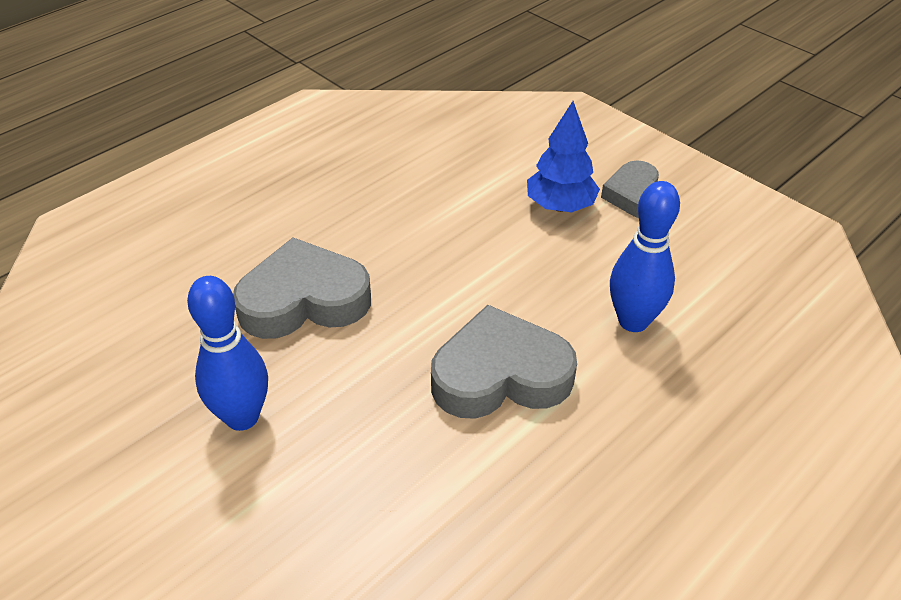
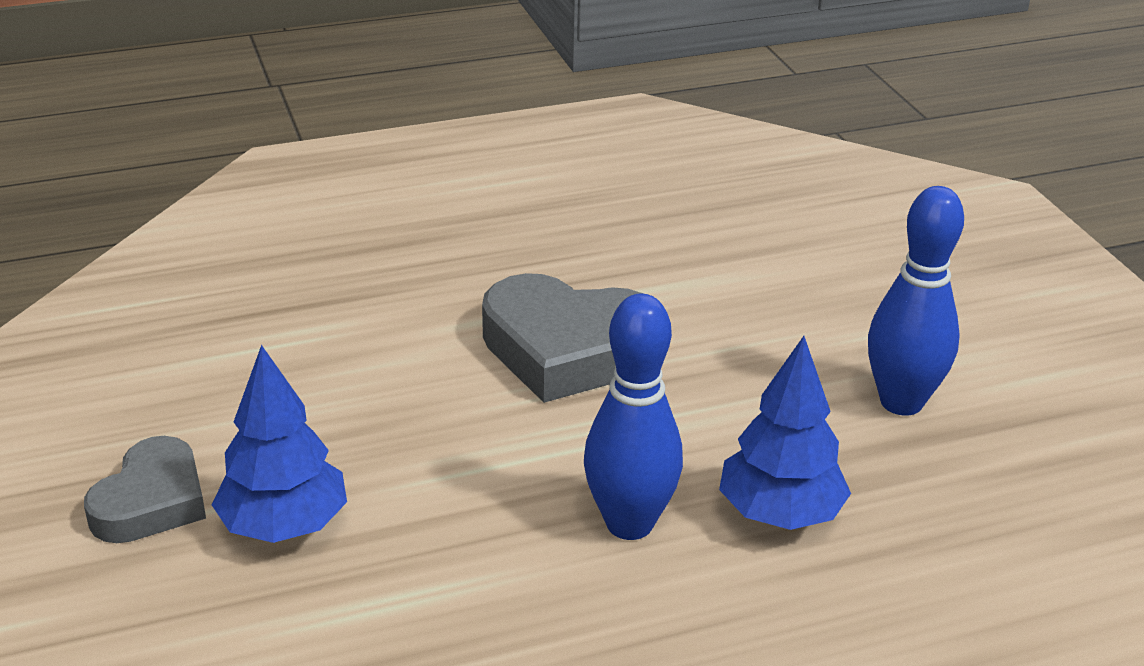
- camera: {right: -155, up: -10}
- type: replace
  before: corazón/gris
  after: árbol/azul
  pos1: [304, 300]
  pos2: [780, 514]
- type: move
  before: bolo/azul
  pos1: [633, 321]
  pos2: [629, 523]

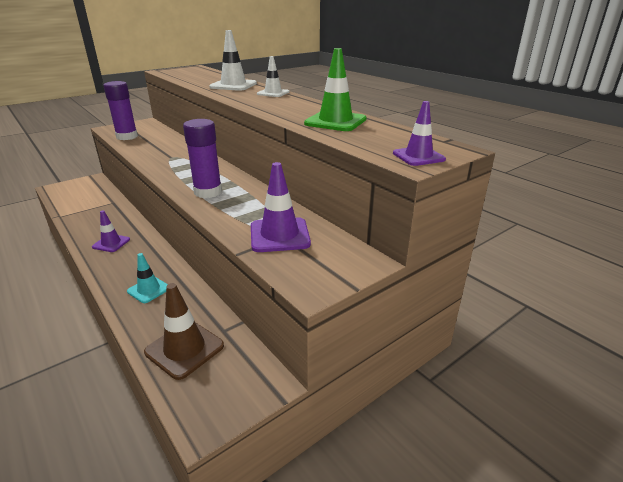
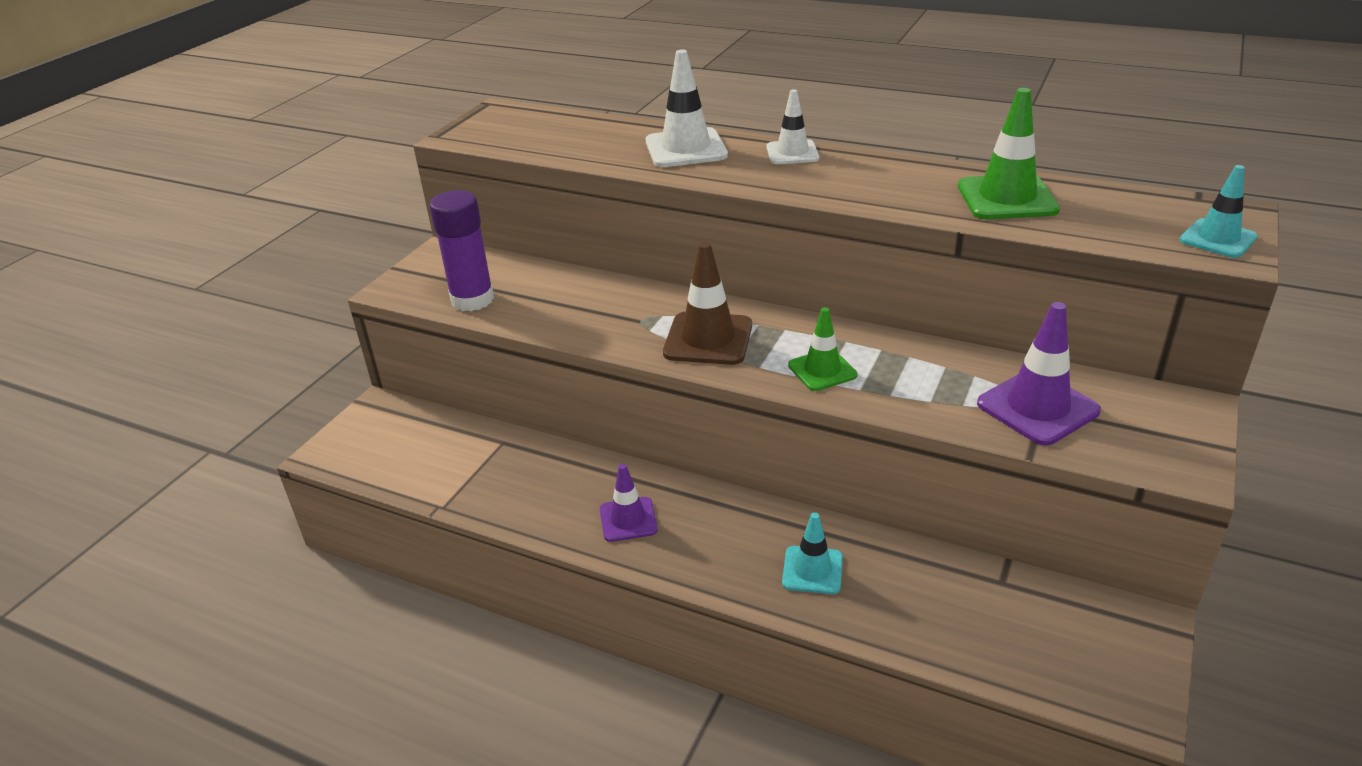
- camera: {right: -25, up: 5}
- type: move
  before: cono de tráfico/marrón
  pos1: [184, 349]
  pos2: [708, 339]
- type: replace
  before: barra de pegamento/morado
  after: cono de tráfico/verde
  pos1: [208, 192]
  pos2: [822, 370]
- type: recolor
  before: cono de tráfico/morado
  after: cono de tráfico/turquesa
  pos1: [418, 156]
  pos2: [1217, 239]

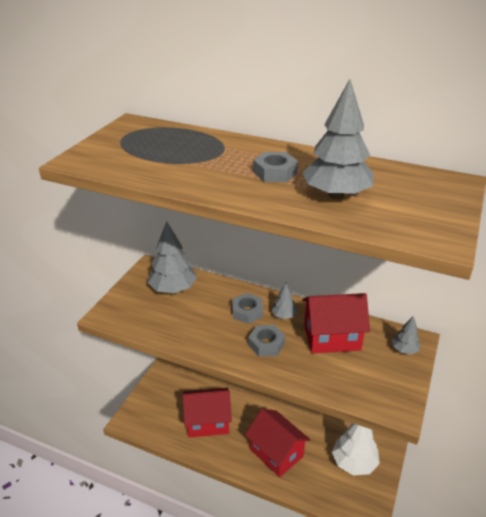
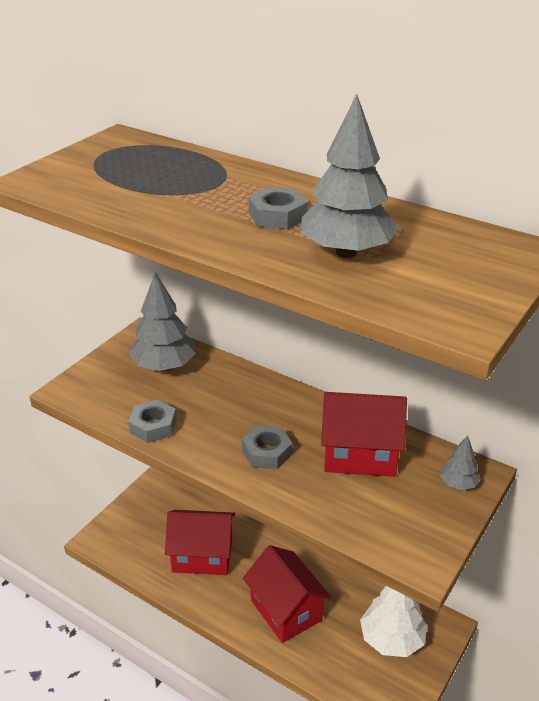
- camera: {right: 10, up: 0}
- type: move
  before: tuerca/gris
  pos1: [247, 312]
  pos2: [153, 426]
- type: delete
  before: árbol/gris
  pos1: [283, 315]

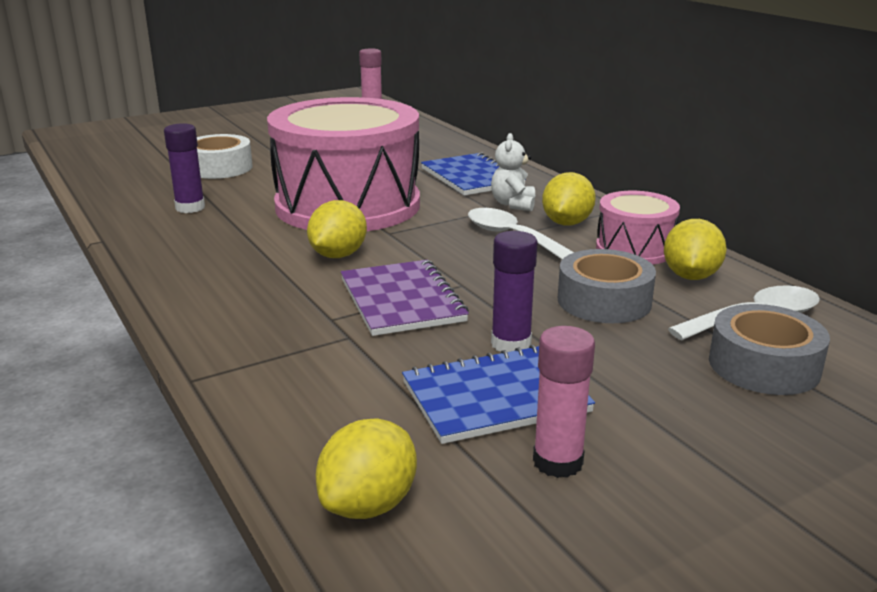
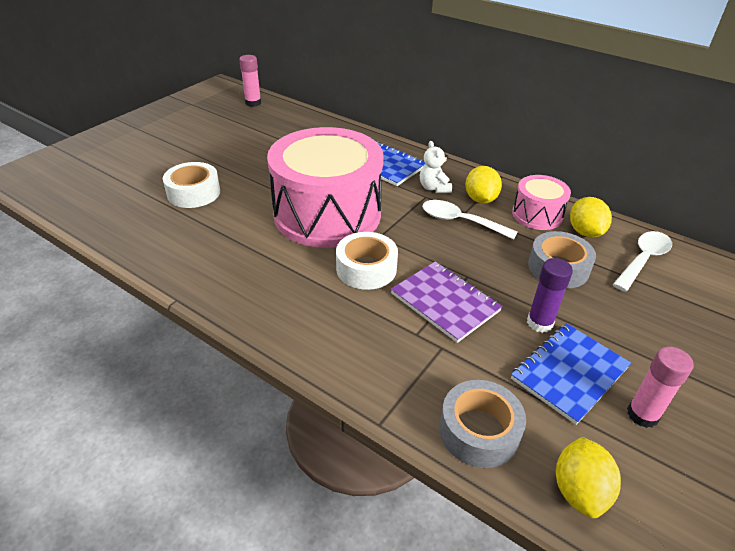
- camera: {right: -25, up: 15}
- type: delete
  before: barra de pegamento/morado
  pos1: [190, 208]
- type: replace
  before: limón/amarillo
  after: cinta adhesiva/blanco
  pos1: [338, 255]
  pos2: [366, 269]
- type: move
  before: cinta adhesiva/gris
  pos1: [764, 365]
  pos2: [479, 431]

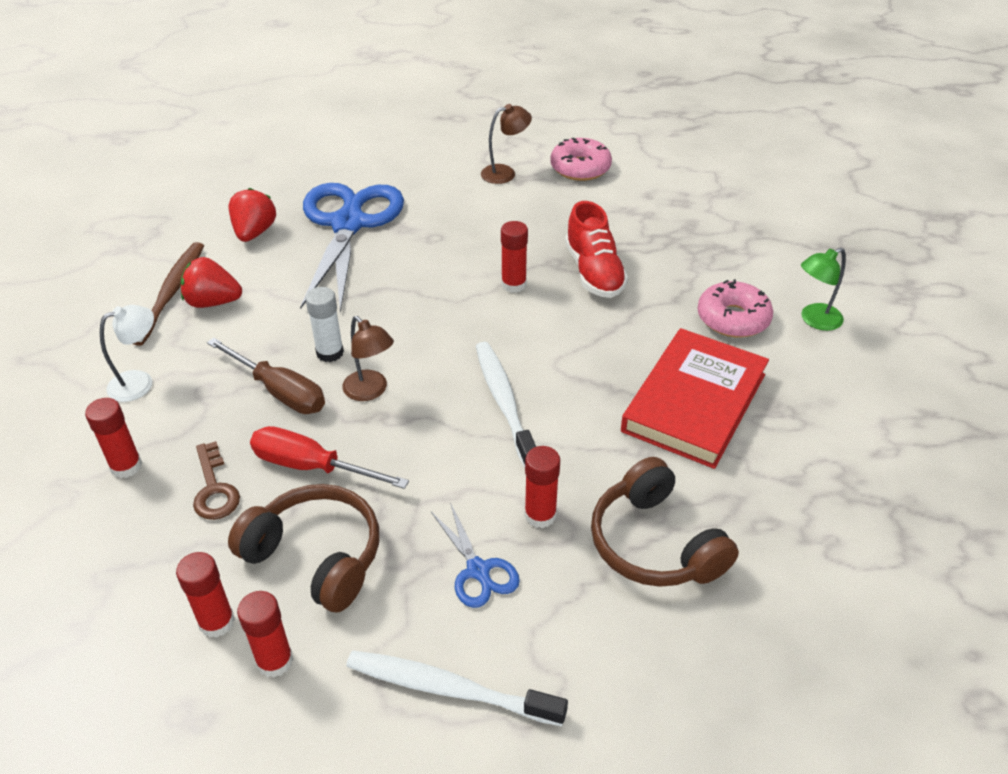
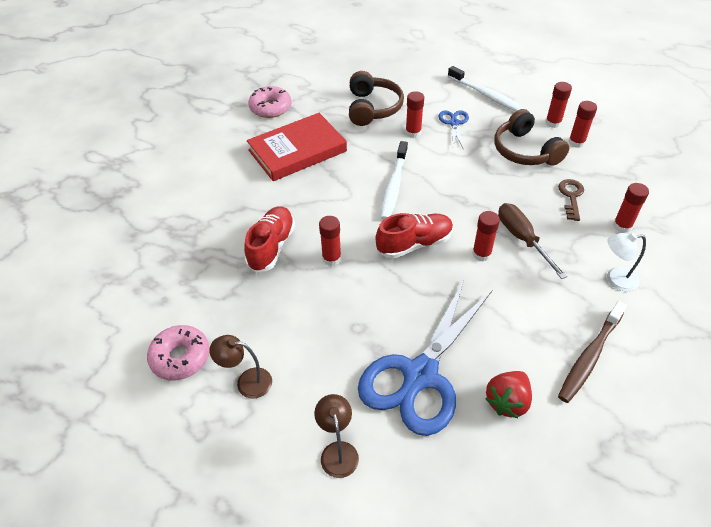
- camera: {right: -150, up: 5}
- type: delete
  before: fresa/rojo
  pos1: [213, 302]
- type: delete
  before: destornillador/rojo
  pos1: [312, 467]
- type: recolor
  before: barra de pegamento/blanco
  after: barra de pegamento/rojo
  pos1: [330, 353]
  pos2: [481, 254]
- type: move
  before: lámpara/marrón
  pos1: [370, 391]
  pos2: [338, 451]
- type: move
  before: rosquilla/rosa
  pos1: [733, 318]
  pos2: [270, 108]
- type: delete
  before: lámpara/verde
  pos1: [814, 320]
- type: insert
  after: zapato/rojo
  pos2: [414, 244]

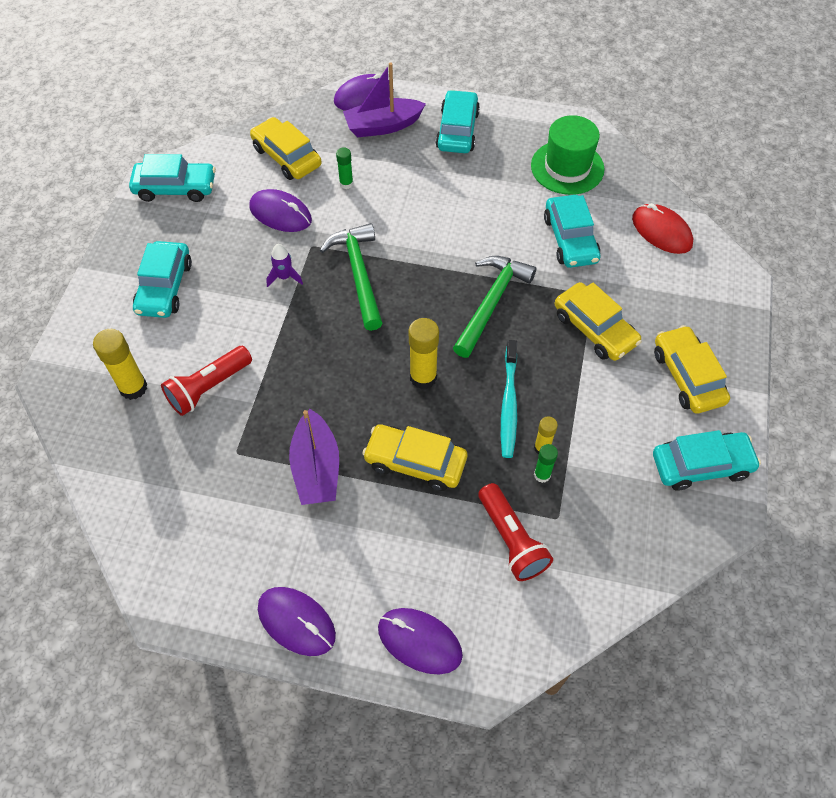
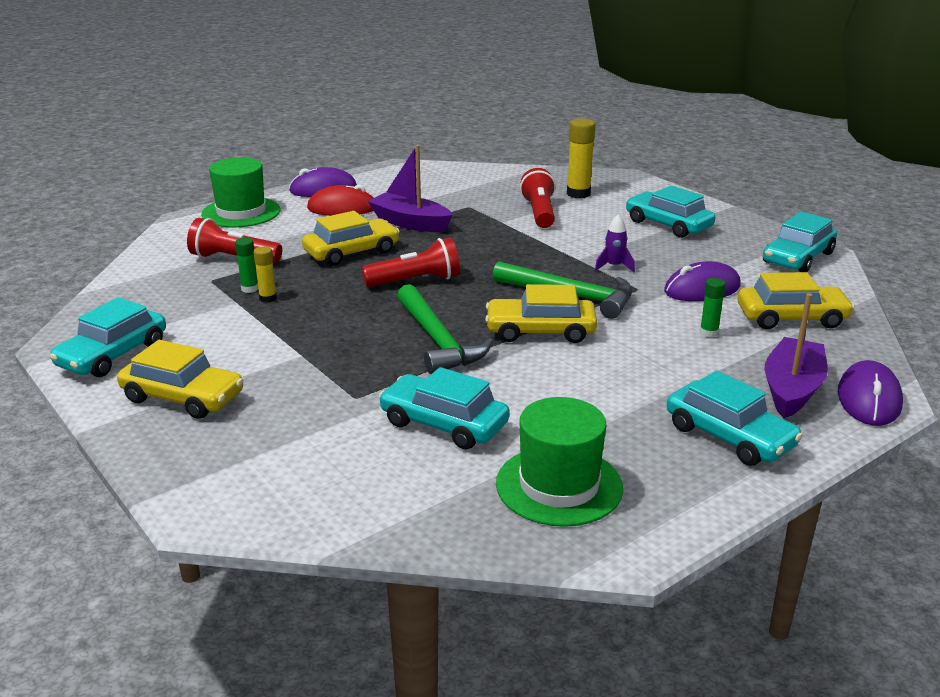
- camera: {right: 130, up: -30}
- type: replace
  before: ratón/morado
  after: sombrero/verde
  pos1: [419, 641]
  pos2: [241, 212]
- type: replace
  before: barra de pegamento/amarillo
  after: lámpara de mano/rojo
  pos1: [423, 377]
  pos2: [415, 281]
- type: delete
  before: cepillo de dientes/turquesa
  pos1: [508, 404]
- type: move
  before: coche/amarillo
  pos1: [594, 329]
  pos2: [540, 331]
- type: move
  before: ratón/rojo
  pos1: [661, 231]
  pos2: [342, 208]

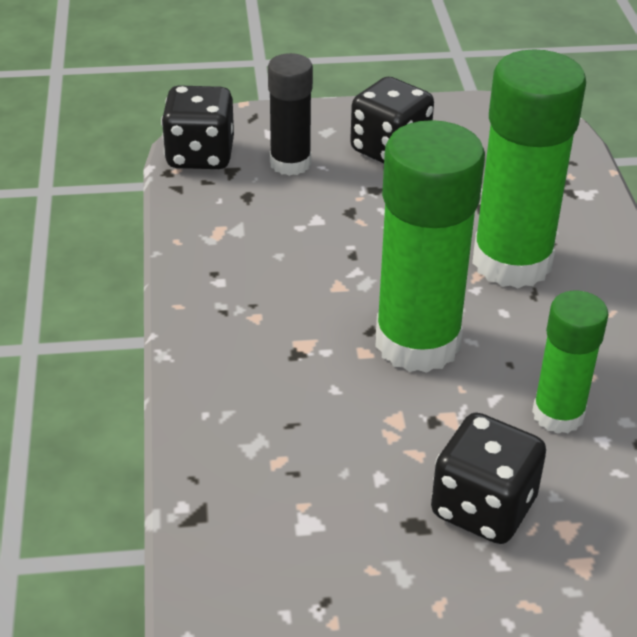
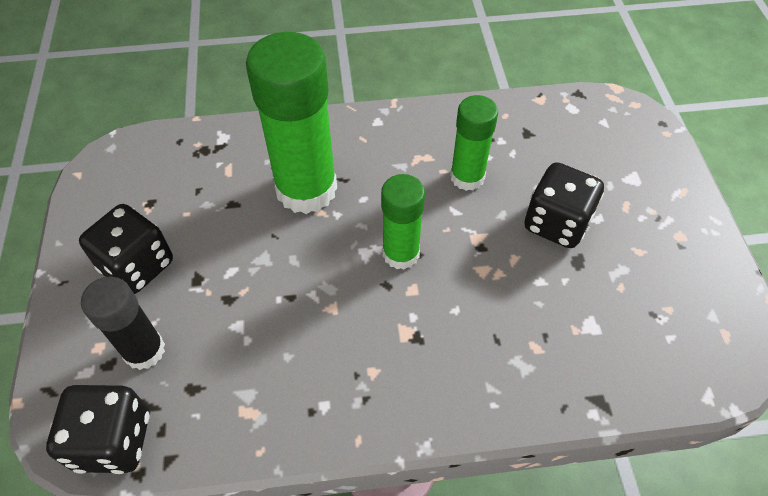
- camera: {right: -90, up: 15}
- type: resize
  before: barra de pegamento/verde
  pos1: [417, 343]
  pos2: [401, 253]
  scale: 0.57

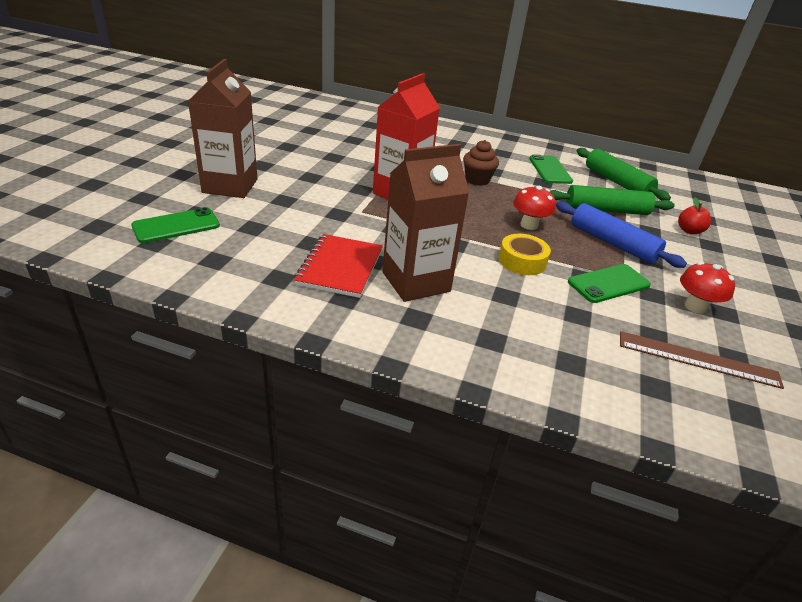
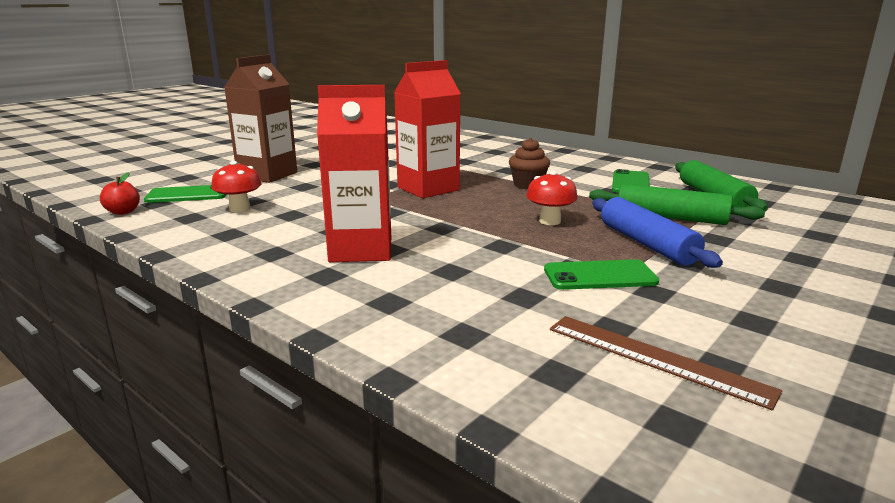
- camera: {right: 25, up: -15}
- type: delete
  before: cuaderno/rojo
  pos1: [340, 267]
- type: recolor
  before: cartón de leche/marrón
  after: cartón de leche/rojo
  pos1: [416, 282]
  pos2: [361, 250]
- type: delete
  before: cinta adhesiva/amarillo
  pos1: [522, 261]
- type: move
  before: manzana/rojo
  pos1: [689, 231]
  pos2: [123, 212]
- type: move
  before: seta/rojo
  pos1: [695, 307]
  pos2: [240, 209]

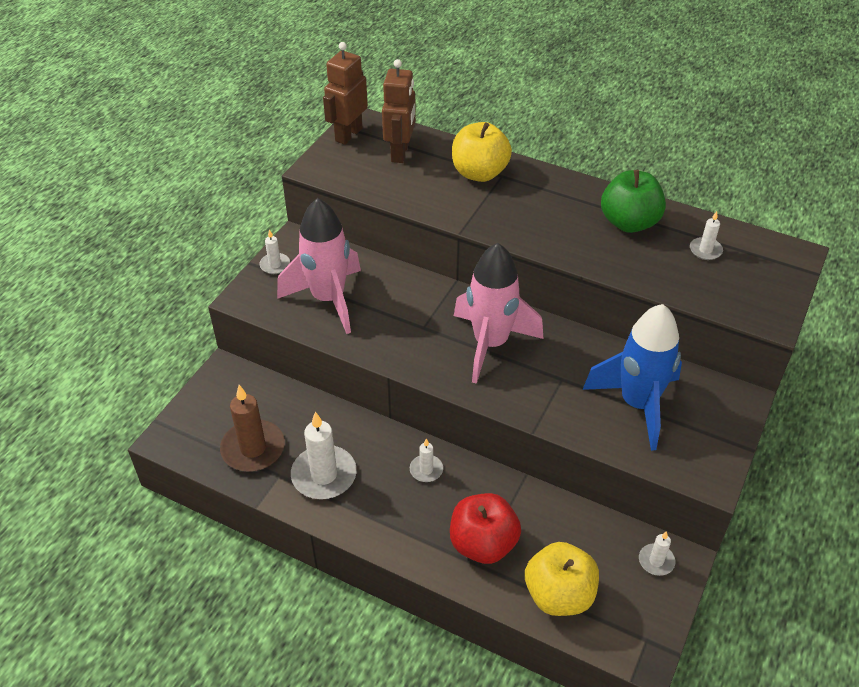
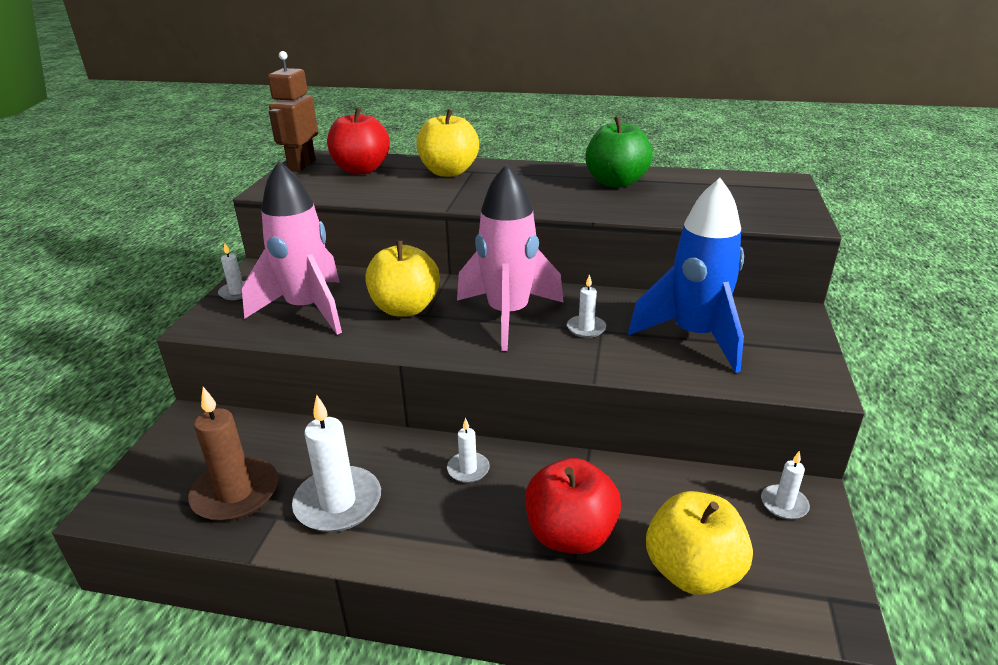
- camera: {right: -15, up: -15}
- type: replace
  before: robot/marrón
  after: manzana/rojo
  pos1: [400, 153]
  pos2: [361, 170]
- type: move
  before: vela/blanco
  pos1: [705, 250]
  pos2: [586, 328]
- type: insert
  after: manzana/amarillo
  pos2: [405, 308]

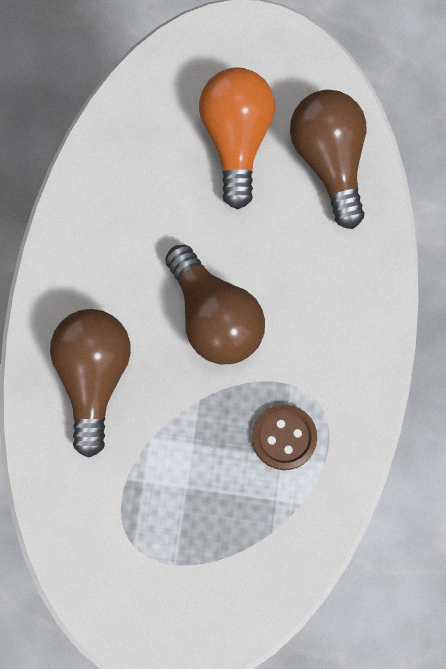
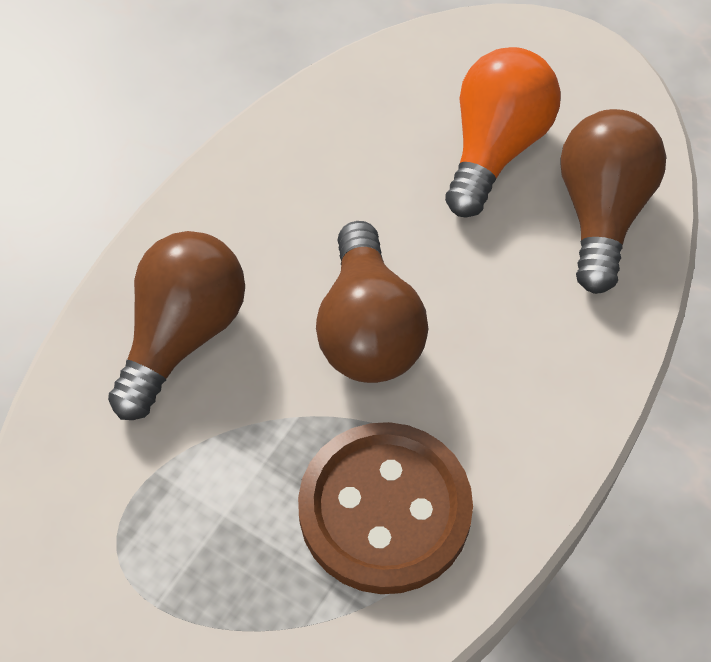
- camera: {right: 25, up: -15}
- type: resize
  before: botón/marrón
  pos1: [284, 438]
  pos2: [384, 510]
  scale: 1.82

